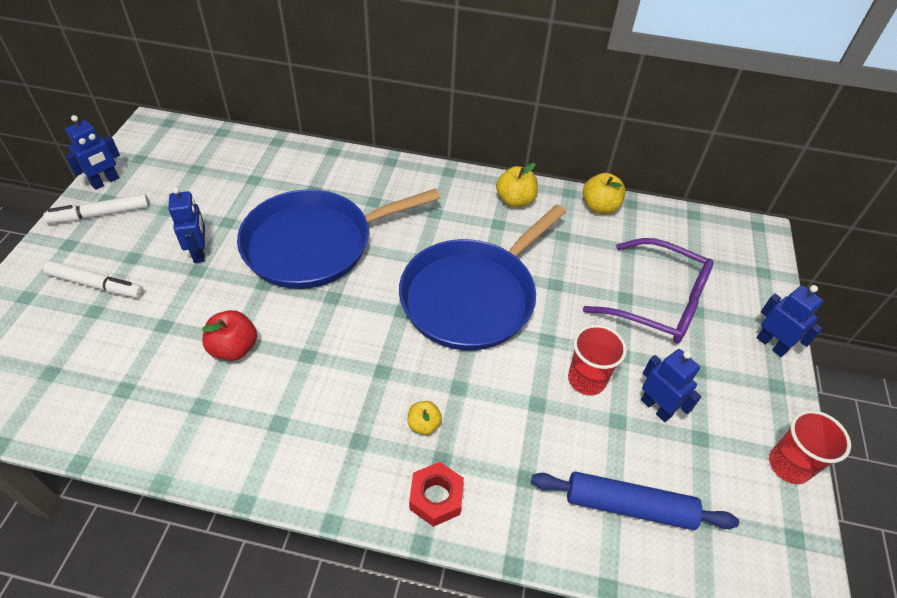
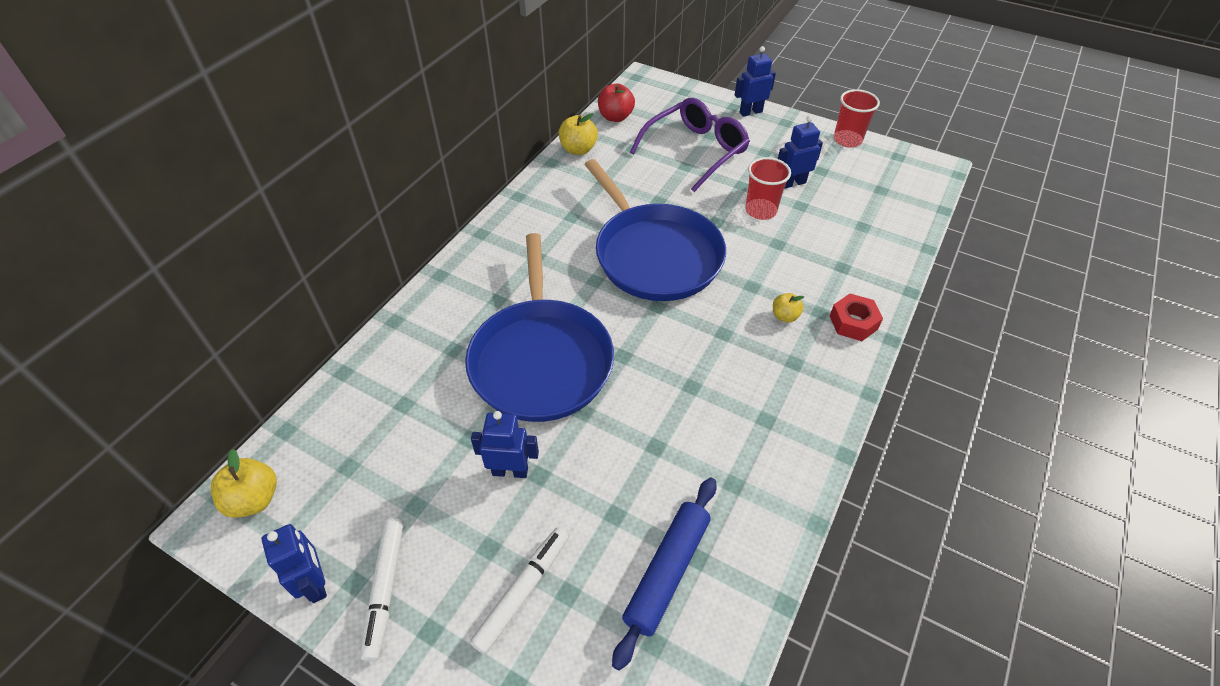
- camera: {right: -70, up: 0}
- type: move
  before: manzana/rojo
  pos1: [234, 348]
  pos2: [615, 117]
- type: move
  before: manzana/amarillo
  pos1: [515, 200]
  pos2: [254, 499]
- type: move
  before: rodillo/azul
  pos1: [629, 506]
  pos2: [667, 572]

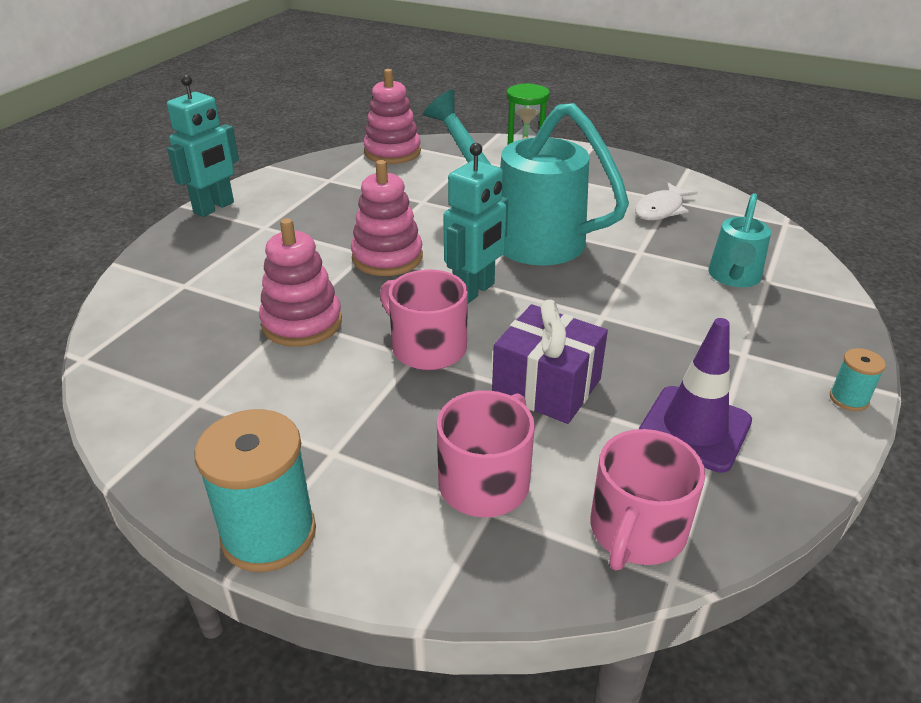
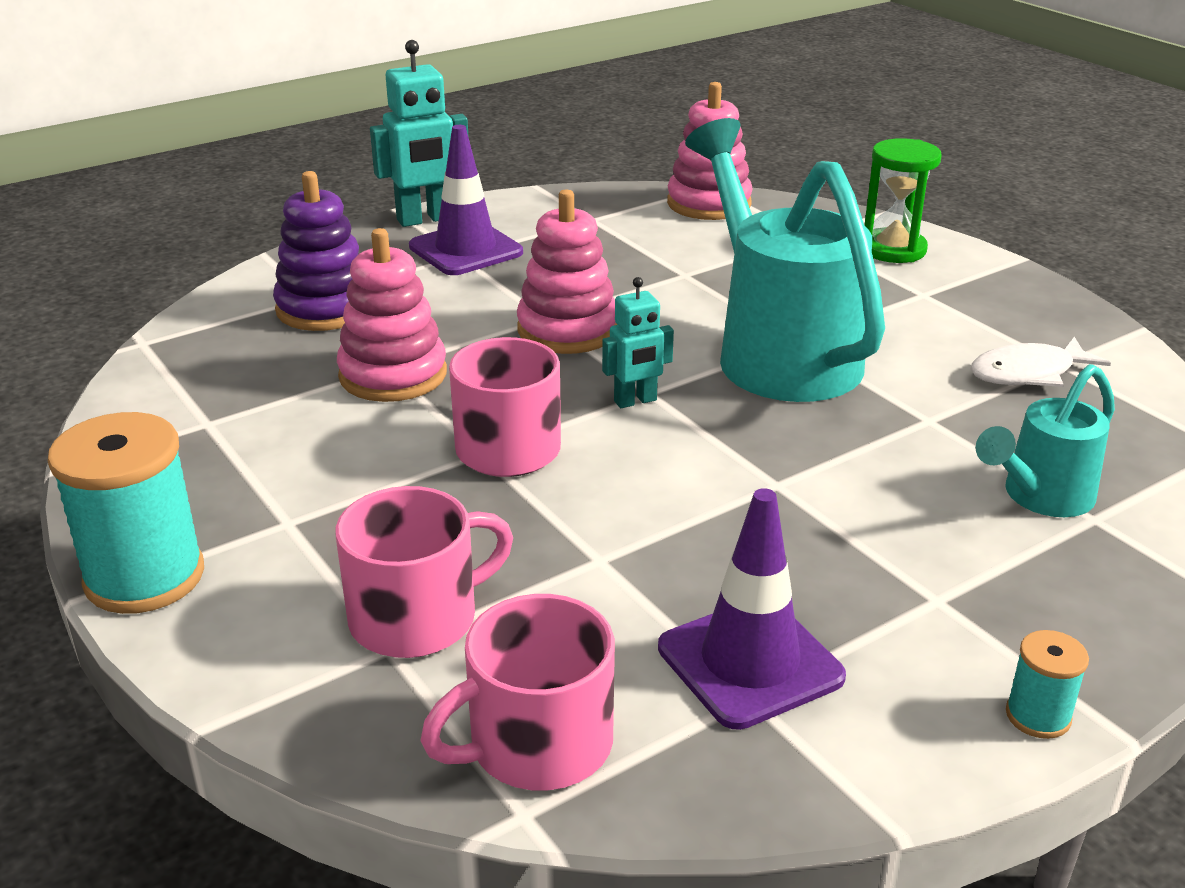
- camera: {right: 30, up: -5}
- type: resize
  before: robot/turquesa
  pos1: [474, 291]
  pos2: [635, 401]
  scale: 0.59
- type: delete
  before: regalo/morado
  pos1: [546, 387]
- type: insert
  after: juguete apilable/morado
  pos2: [325, 308]
- type: insert
  after: cono de tráfico/morado
  pos2: [466, 250]

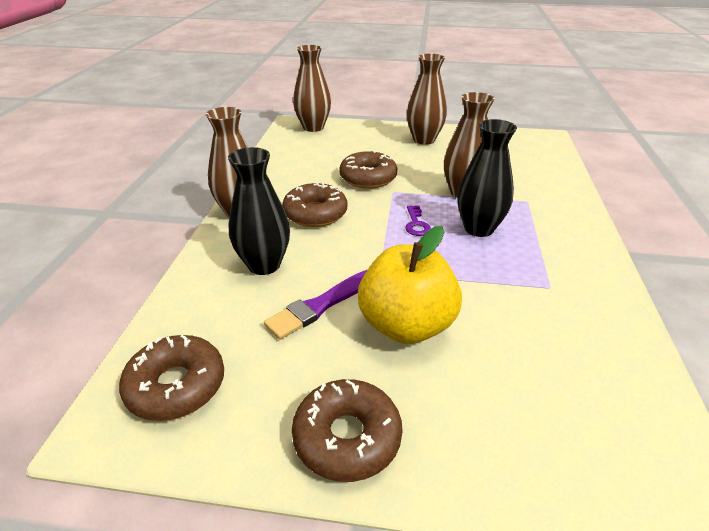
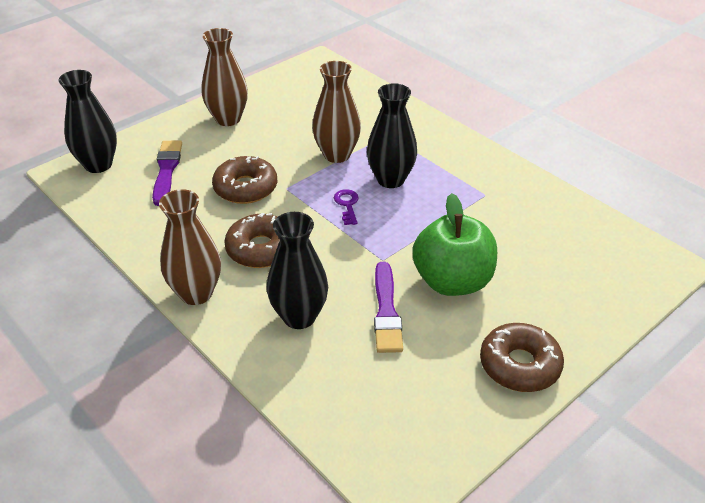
- camera: {right: -50, up: 5}
- type: delete
  before: rosquilla/marrón
  pos1: [176, 386]
- type: recolor
  before: florero/marrón
  after: florero/negro
  pos1: [313, 127]
  pos2: [98, 165]
- type: recolor
  before: manzana/amarillo
  after: manzana/verde
  pos1: [406, 325]
  pos2: [452, 281]
- type: rotate
  before: llave/morado
  pos1: [416, 224]
  pos2: [347, 205]
  turn: -135
- type: insert
  after: pincel/morado
  pos2: [166, 170]

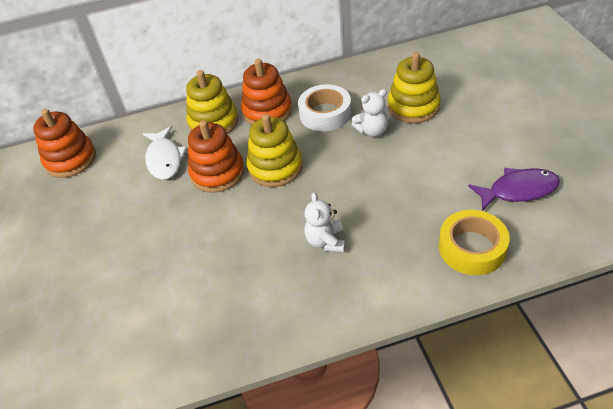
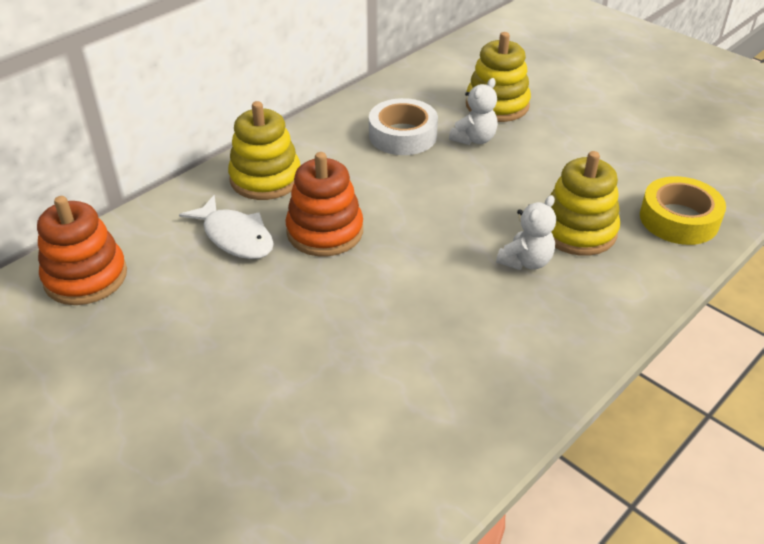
- camera: {right: -35, up: -5}
- type: delete
  before: juguete apilable/naranja
  pos1: [267, 111]
- type: move
  before: juguete apilable/amarillo
  pos1: [275, 167]
  pos2: [578, 231]
- type: rotate
  before: osito/blanco
  pos1: [326, 241]
  pos2: [526, 261]
  turn: -105
- type: delete
  before: pez/morado
  pos1: [518, 190]

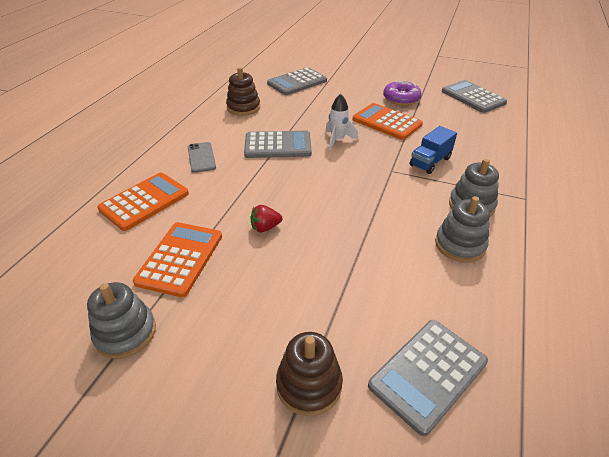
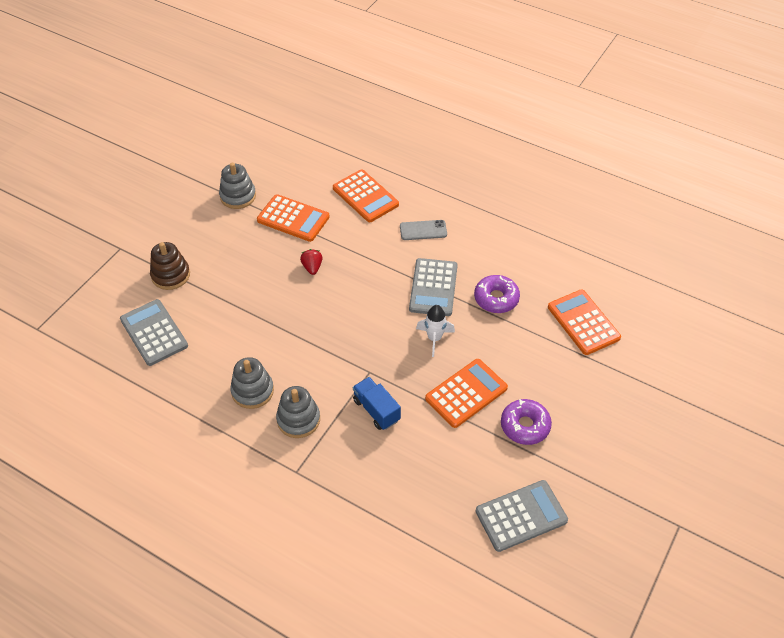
- camera: {right: 100, up: 10}
- type: delete
  before: juguete apilable/marrón
  pos1: [243, 107]
- type: recolor
  before: calculadora/gris
  after: calculadora/naranja
  pos1: [297, 82]
  pos2: [583, 322]
- type: insert
  after: rosquilla/morado
  pos2: [496, 298]

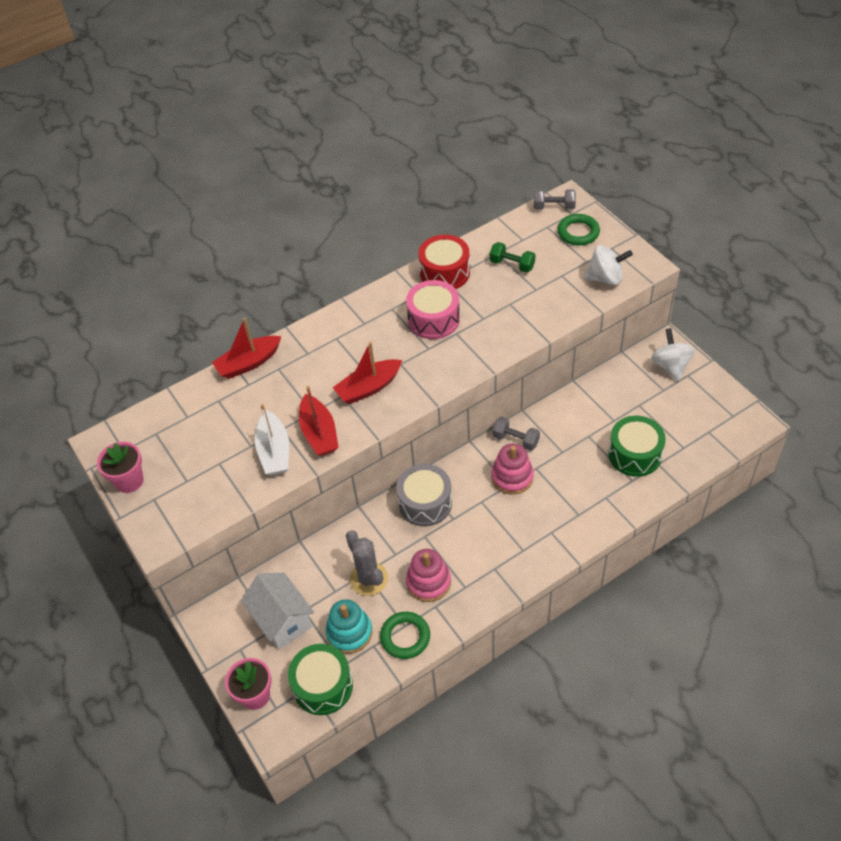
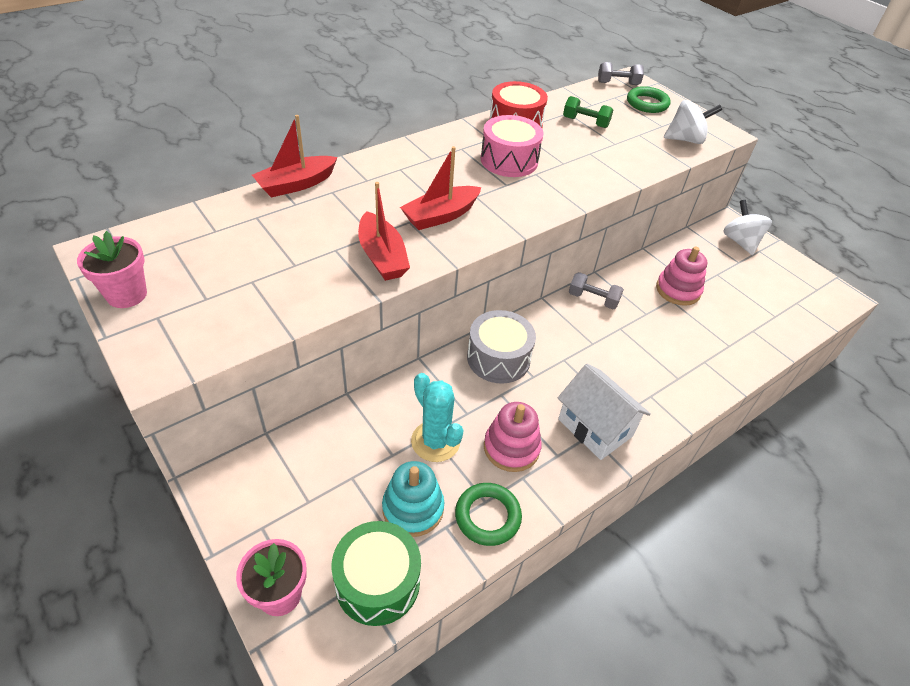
- camera: {right: -10, up: -5}
- type: move
  before: casa/blanco
  pos1: [282, 620]
  pos2: [595, 427]
- type: delete
  before: barco/blanco
  pos1: [274, 451]
- type: recolor
  before: cactus/gris
  after: cactus/turquesa
  pos1: [368, 579]
  pos2: [435, 441]
- type: move
  before: juguete apilable/rosa
  pos1: [512, 477]
  pos2: [678, 290]
- type: delete
  before: tambor/verde
  pos1: [634, 454]

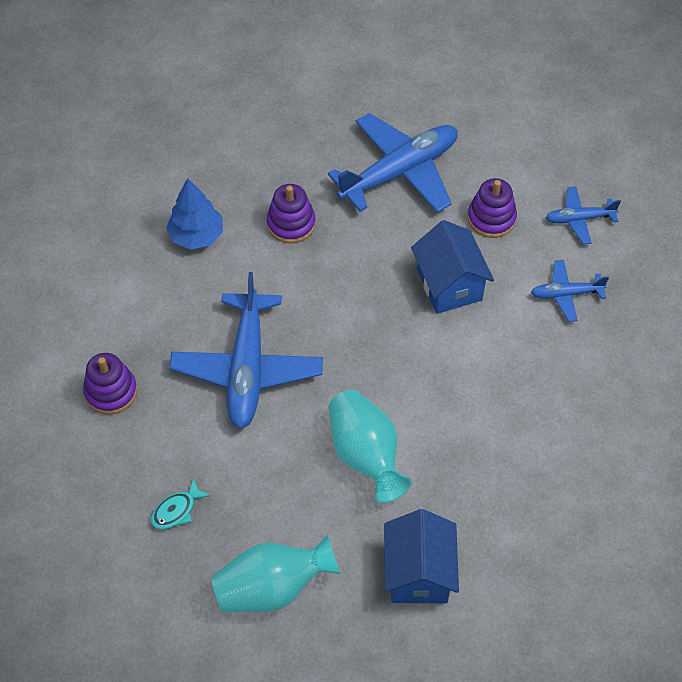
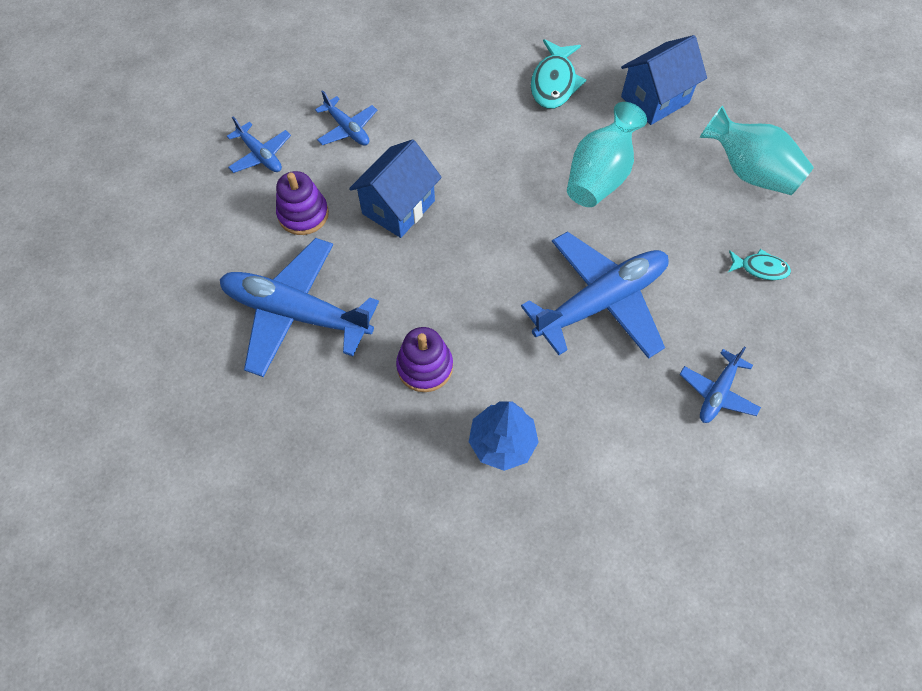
- camera: {right: -125, up: 5}
- type: replace
  before: juguete apilable/morado
  after: avión/azul
  pos1: [111, 391]
  pos2: [717, 393]
- type: insert
  after: pez/turquesa
  pos2: [554, 83]

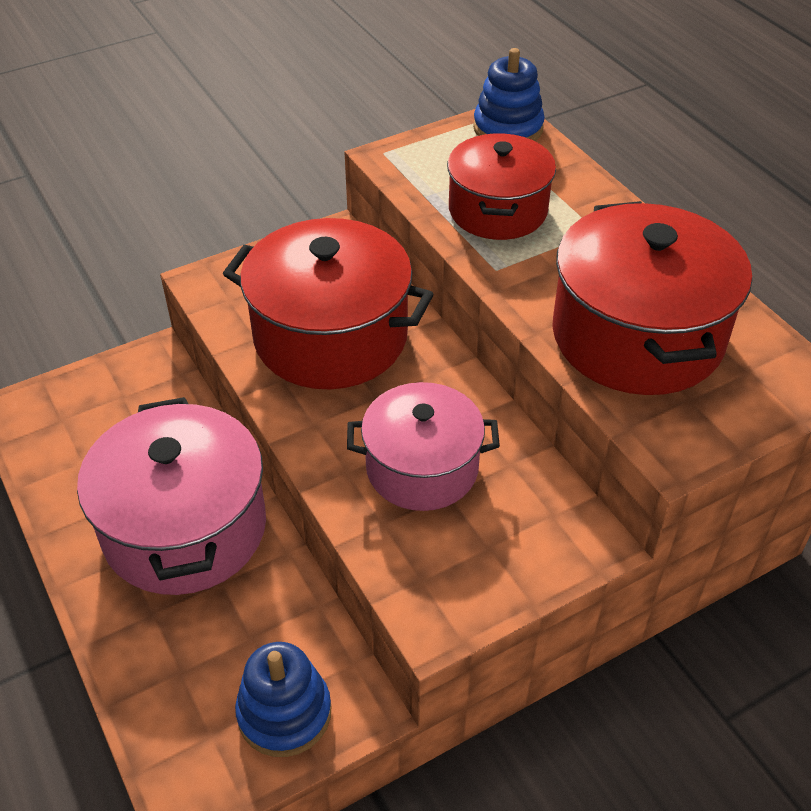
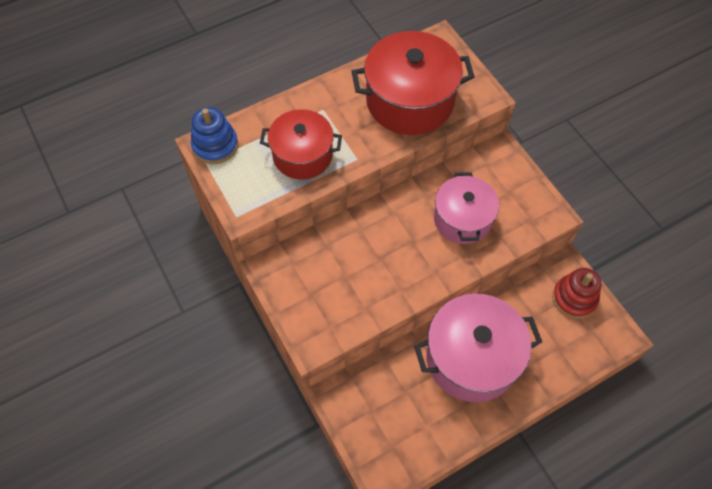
- camera: {right: -90, up: 15}
- type: delete
  before: olla/rojo
  pos1: [331, 337]
- type: recolor
  before: juguete apilable/azul
  after: juguete apilable/rojo
  pos1: [284, 713]
  pos2: [574, 298]

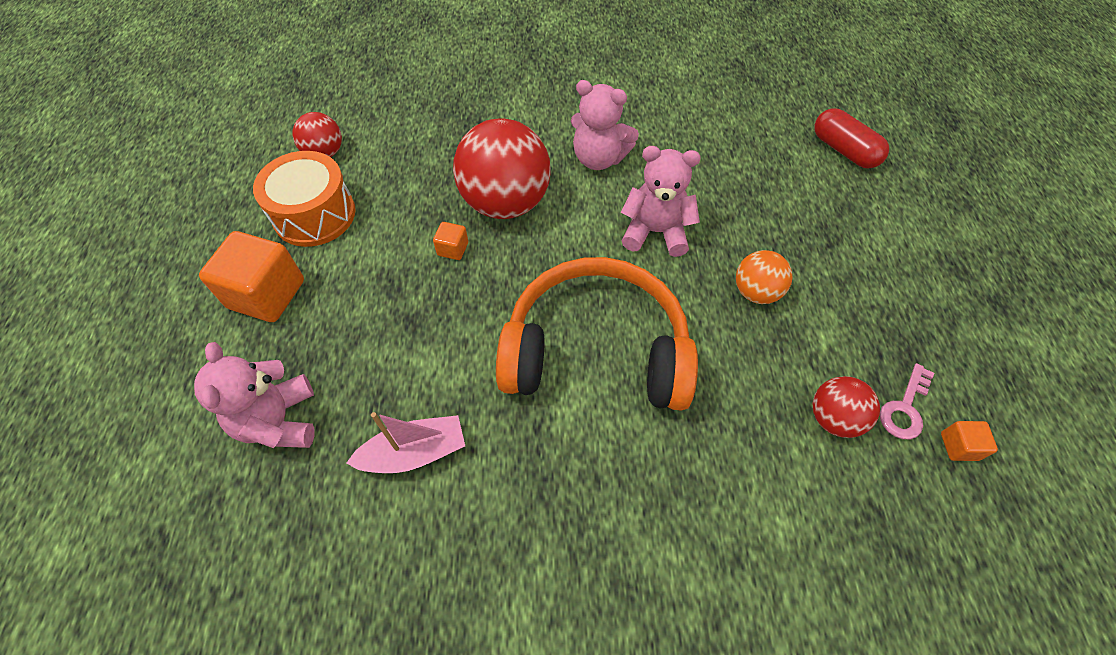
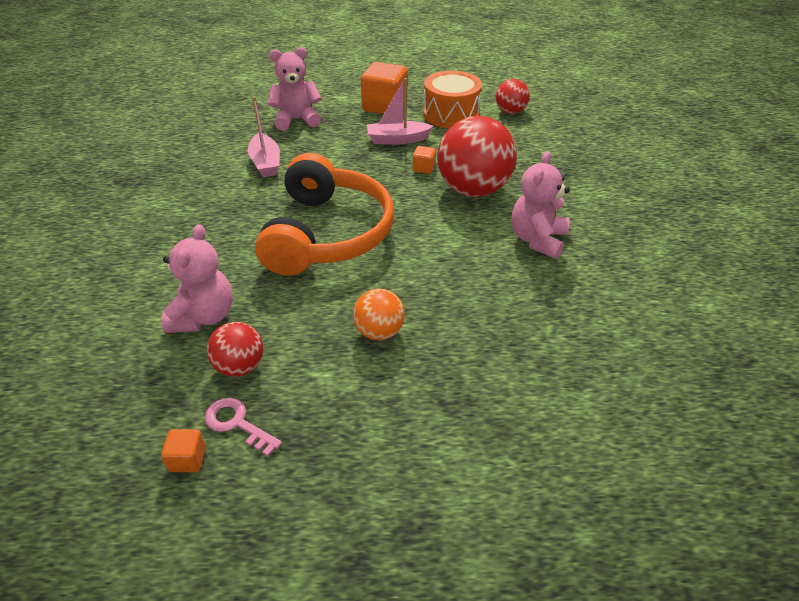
- camera: {right: 90, up: -15}
- type: move
  before: osito/rosa
  pos1: [655, 232]
  pos2: [204, 316]
- type: delete
  before: cápsula/rojo
  pos1: [844, 150]
- type: insert
  after: barco/rosa
  pos2: [397, 139]

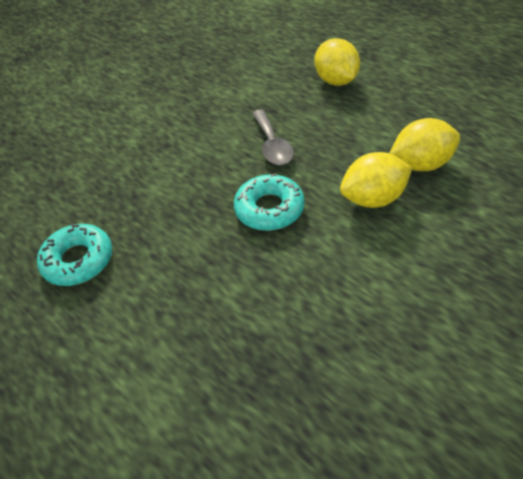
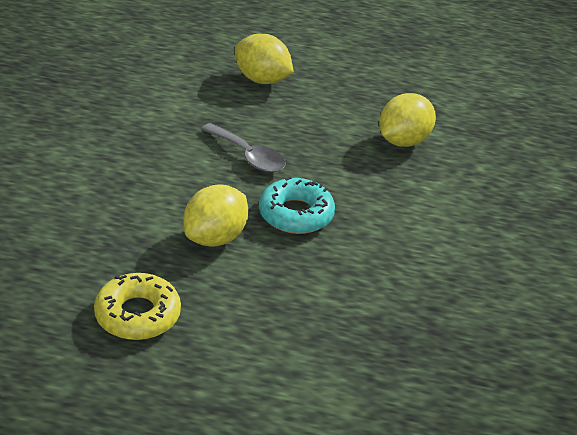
- camera: {right: -40, up: -10}
- type: recolor
  before: rosquilla/turquesa
  after: rosquilla/amarillo
  pos1: [78, 260]
  pos2: [137, 315]
- type: move
  before: limón/amarillo
  pos1: [373, 199]
  pos2: [215, 238]

